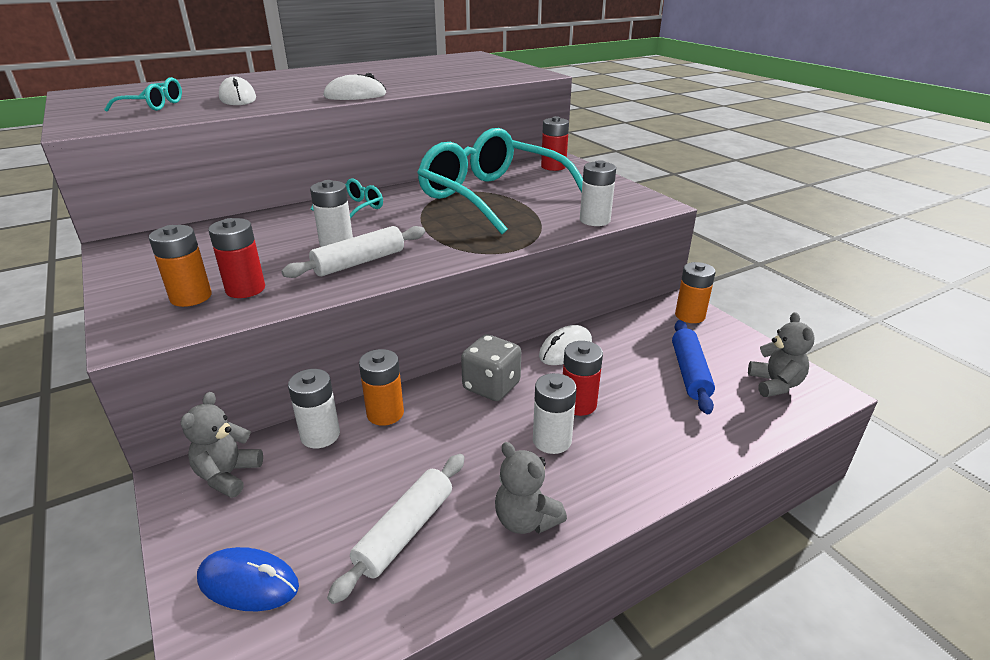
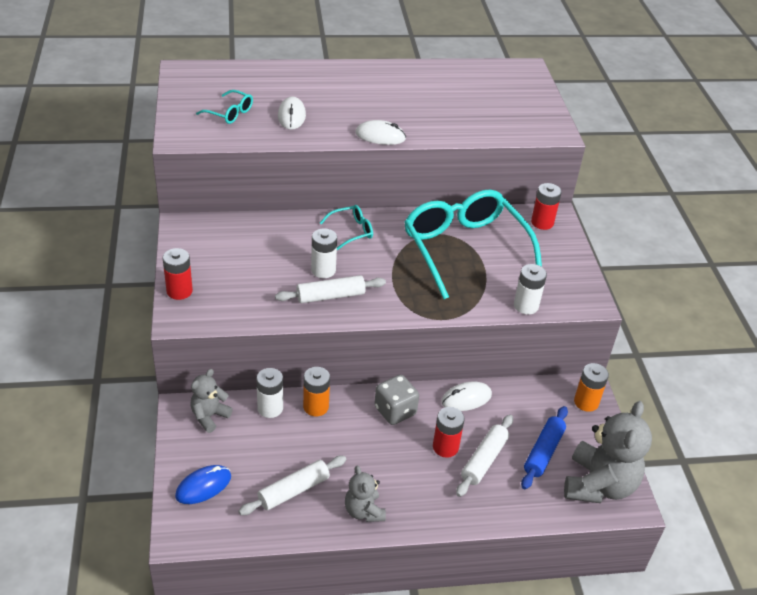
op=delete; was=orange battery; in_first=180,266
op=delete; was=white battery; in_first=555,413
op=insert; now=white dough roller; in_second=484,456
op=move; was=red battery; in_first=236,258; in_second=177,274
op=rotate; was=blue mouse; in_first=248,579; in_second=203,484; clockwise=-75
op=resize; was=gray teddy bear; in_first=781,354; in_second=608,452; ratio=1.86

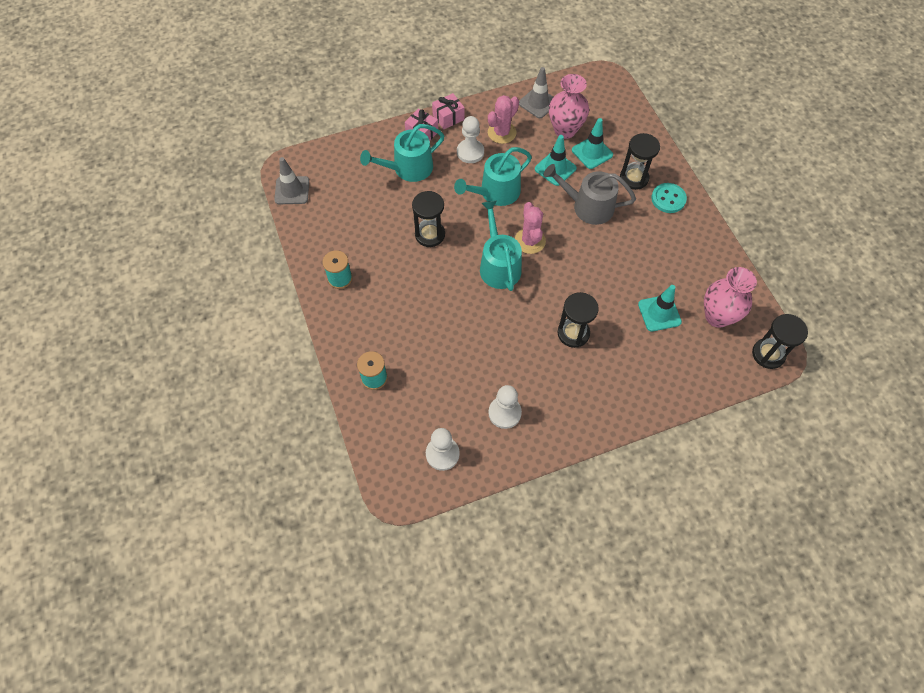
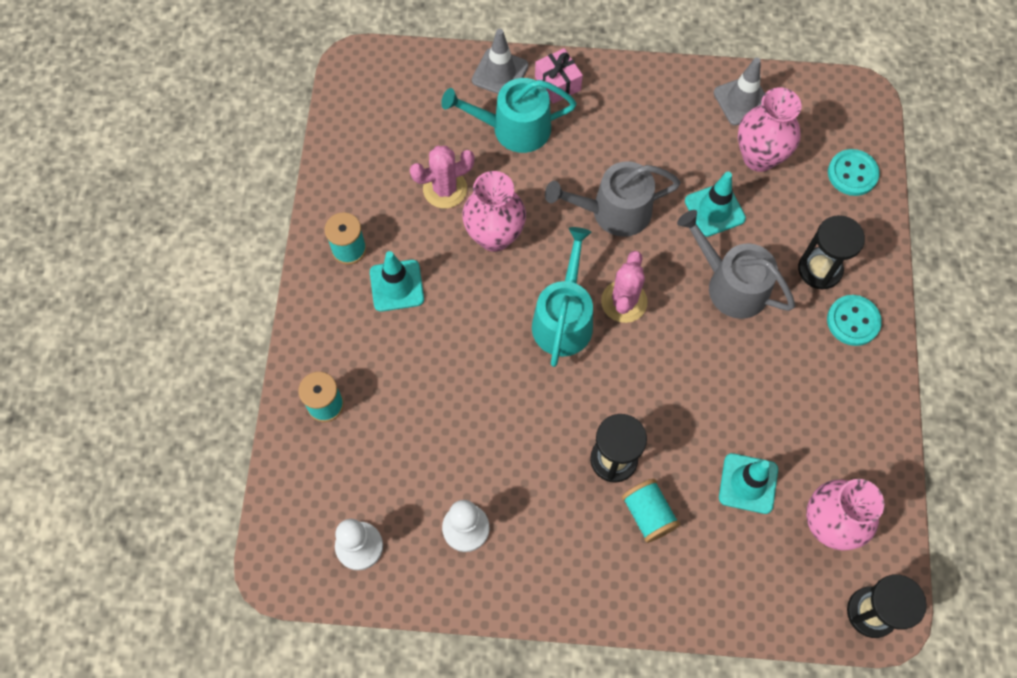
op=delete; was=rosy wrapped gift; in_first=448,111
op=delete; was=white game pawn; in_first=470,139
op=insert; now=turquoise spool; in_second=651,511
op=insert; now=turquoise button; in_second=854,172
op=move; was=gray traffic cone; in_first=291,180; in_second=500,61
op=move; was=rosy cactus; in_first=503,119; in_second=442,177
op=move; was=turquoise traffic cone; in_first=592,143; in_second=397,281
op=replace; was=black hourglass; now=rosy flower vase; in_first=428,219; in_second=494,211
op=recolor; was=turquoise watering pot; now=gray watering pot; in_first=493,176; in_second=613,199

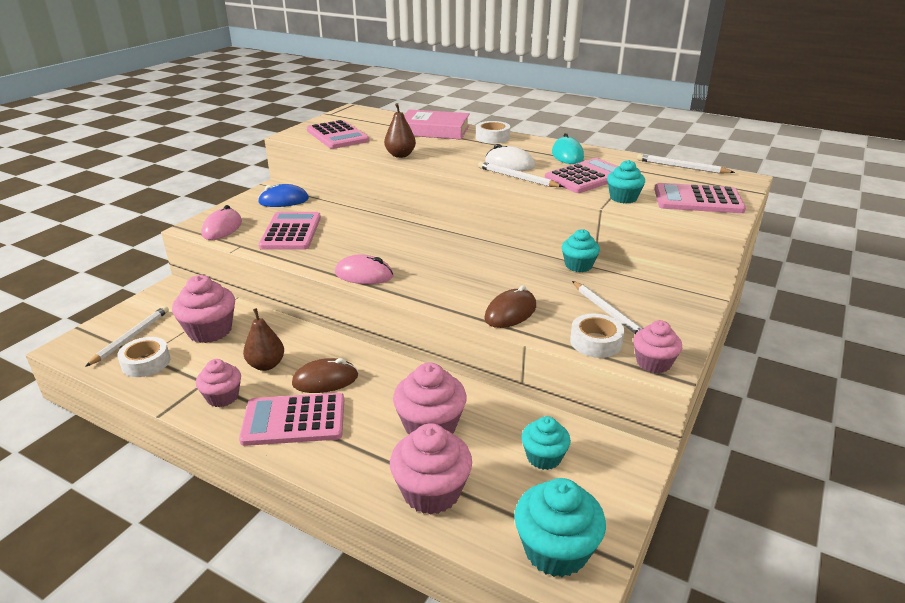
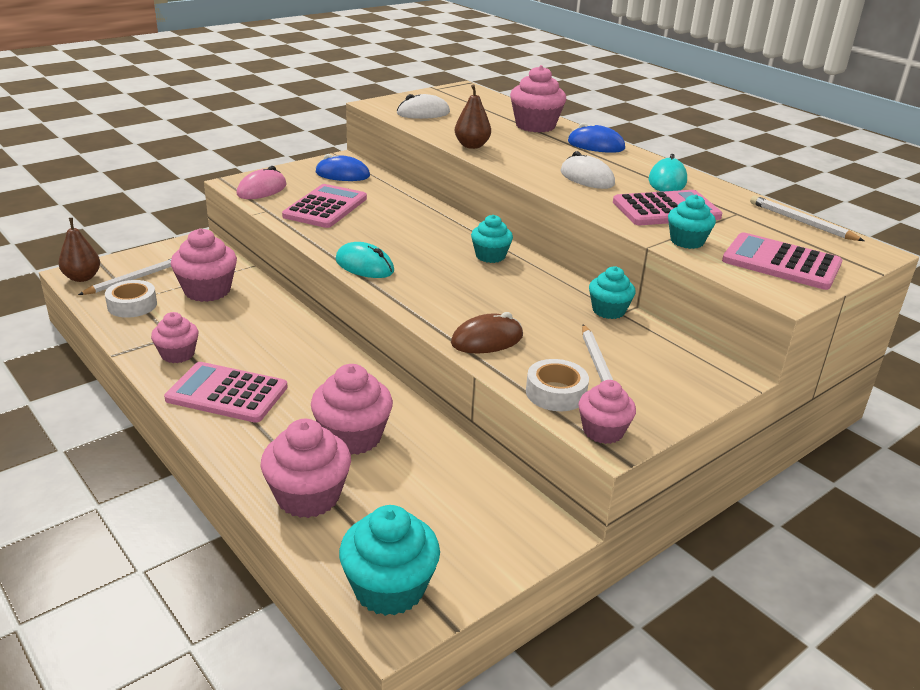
op=delete; was=russet mouse; in_first=325,375
op=delete; was=white lead pencil; in_first=520,174
op=move; was=russet toy pear; in_first=263,339; in_second=79,250
op=move; was=turquoise fairy cake; in_first=546,443; in_second=492,239
op=replace; was=rosy adding machine; now=white mouse; in_first=338,134; in_second=423,106
op=replace; was=rosy hardcover; now=rosy fairy cake; in_first=437,124; in_second=538,99
op=replace; was=white tape; now=blue mouse; in_first=493,132; in_second=596,138
op=recolor; was=rosy mouse; now=turquoise mouse; in_first=364,269; in_second=365,260

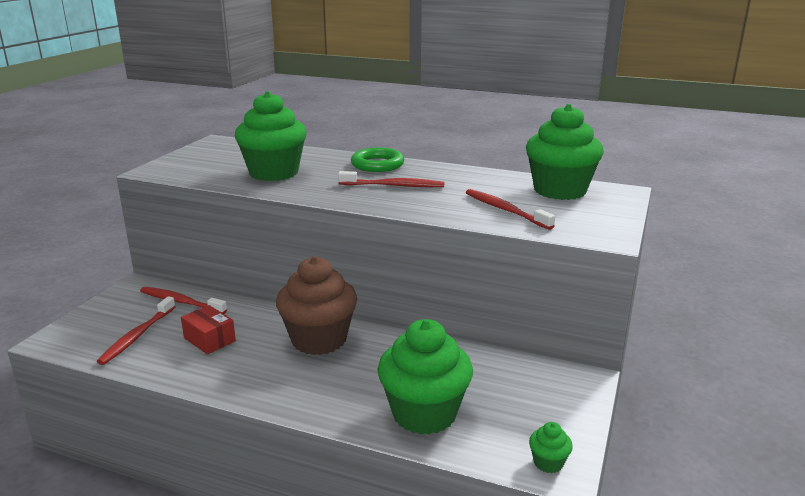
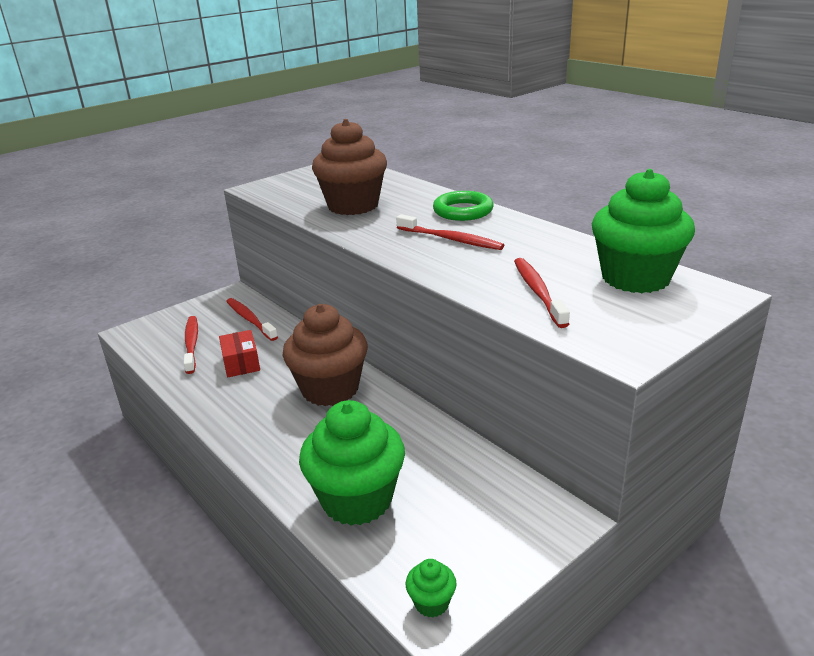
op=recolor; was=green fairy cake; now=russet fairy cake; in_first=271,136; in_second=349,167
op=rotate; was=red dental brush; in_first=136,330; in_second=191,345; clockwise=120

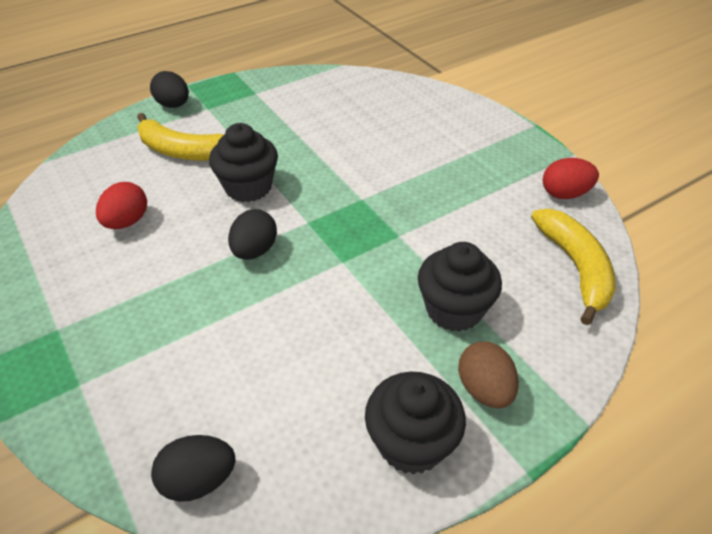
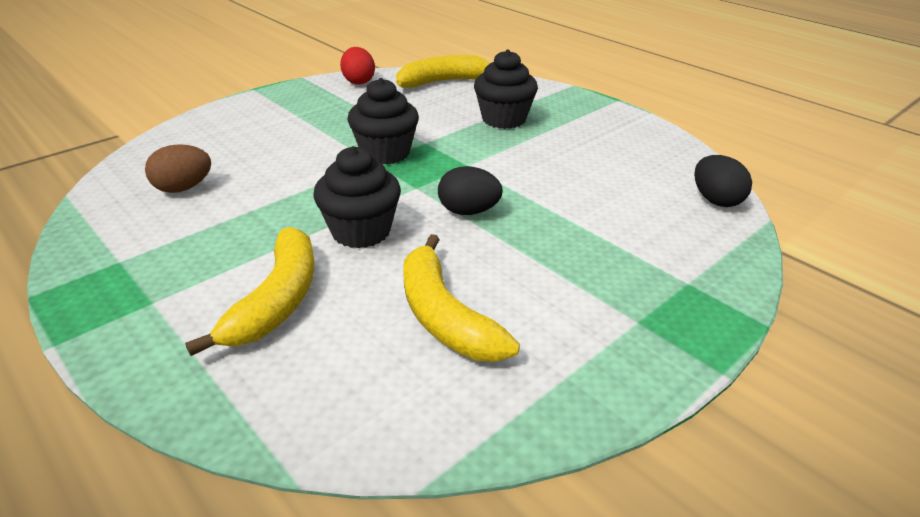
op=delete; was=black toy egg; in_first=169,89
op=move; was=black fairy cake; in_first=415,423; in_second=383,121
op=move; was=russet toy egg; in_first=488,375; in_second=178,168
op=replace; was=red toy egg; now=bright yellow toy banana; in_first=121,205; in_second=461,298

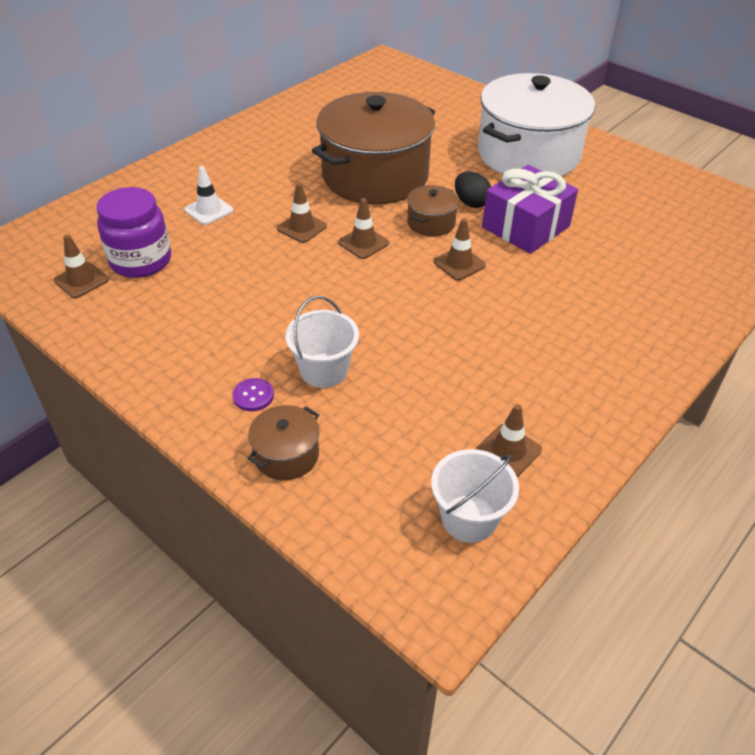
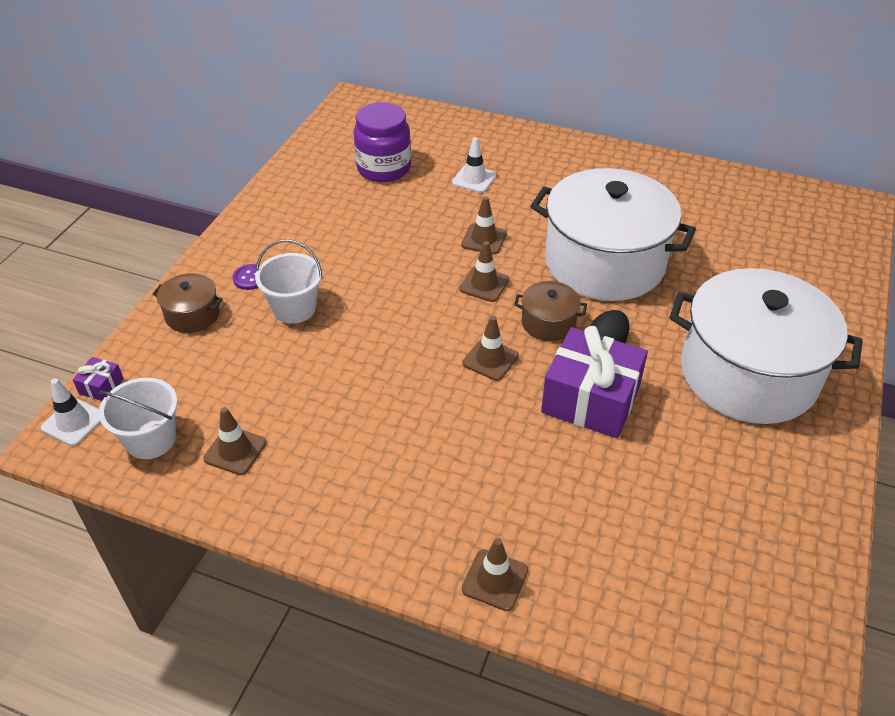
op=insert; now=white traffic cone; in_second=71,412
op=insert; now=purple wrapped gift; in_second=98,379
op=move; was=russet traffic cone; in_first=81,266; in_second=495,574
op=recolor; was=russet pot; now=white pot; in_first=373,148; in_second=613,234

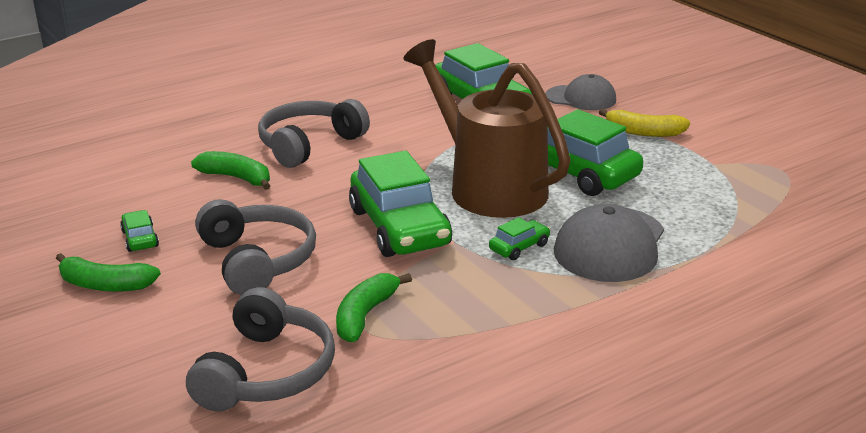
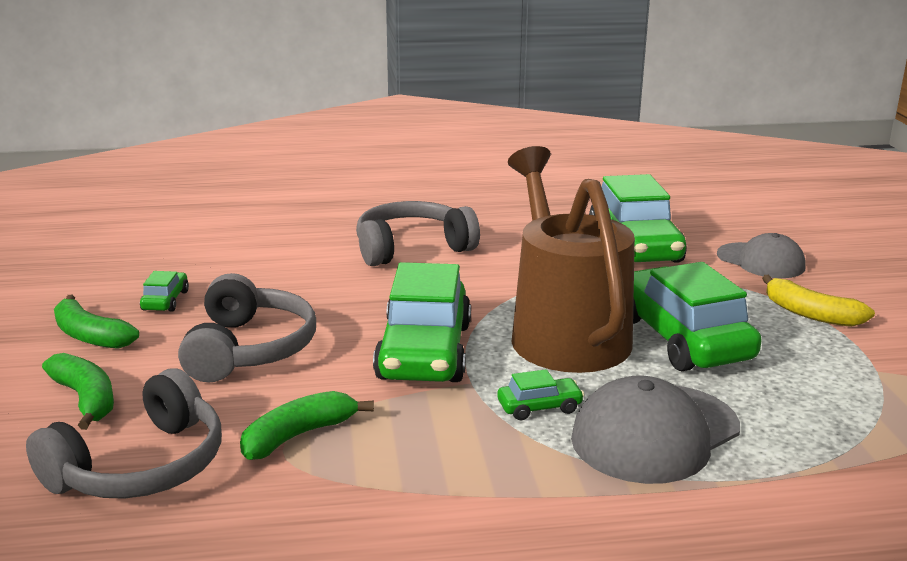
op=move; was=green toy banana; in_first=230,170; in_second=78,391

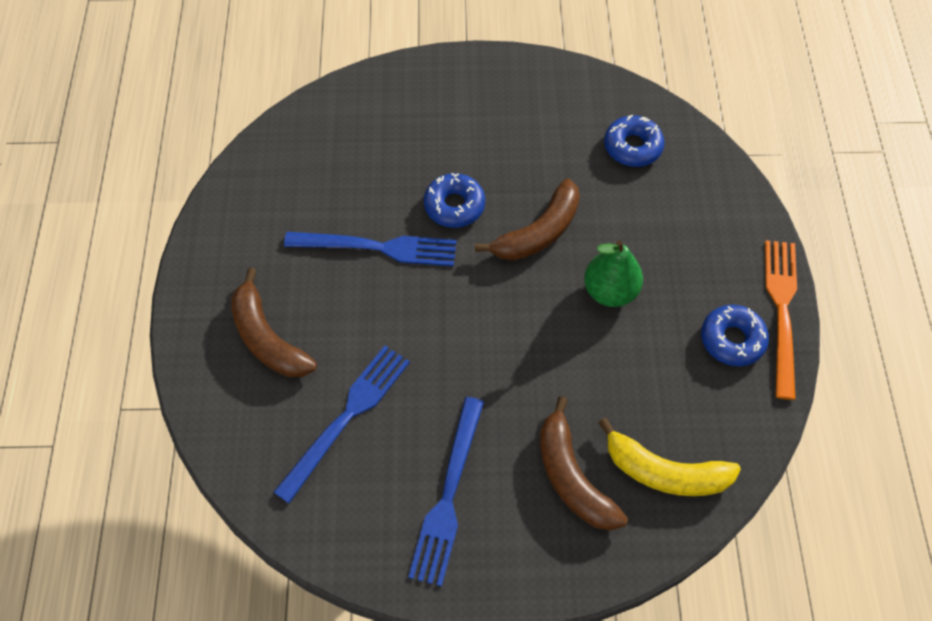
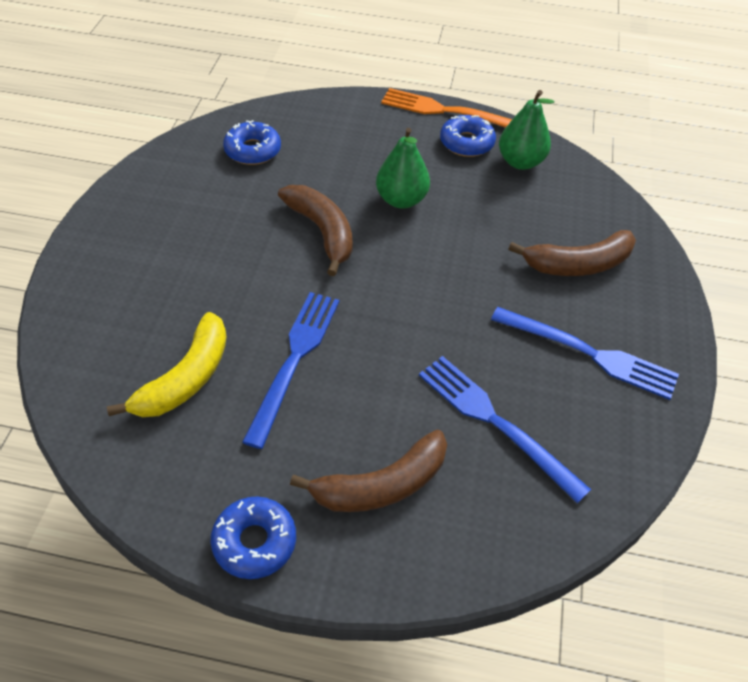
op=insert; now=green toy pear; in_second=527,130
op=move; was=blue donut; in_first=454,200; in_second=253,538
op=move; was=bright yellow toy banana; in_first=669,457; in_second=167,364

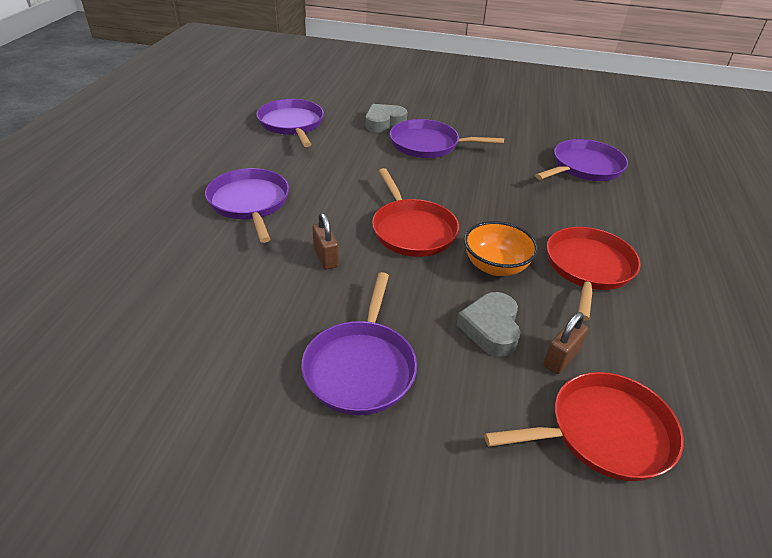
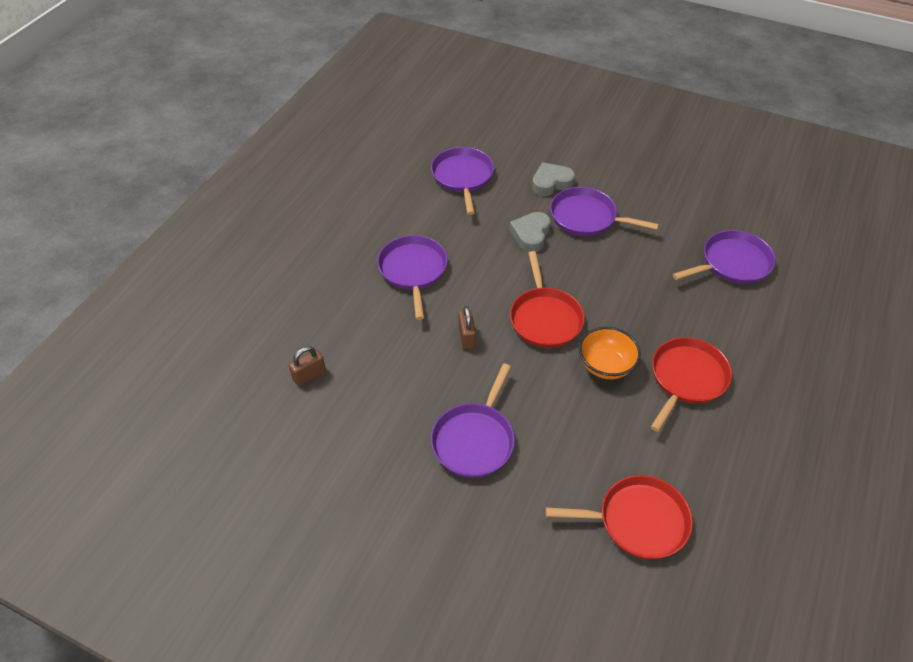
op=move; was=gray heart shape; in_first=488,324; in_second=530,232
op=move; was=russet small lock; in_first=566,343; in_second=307,366

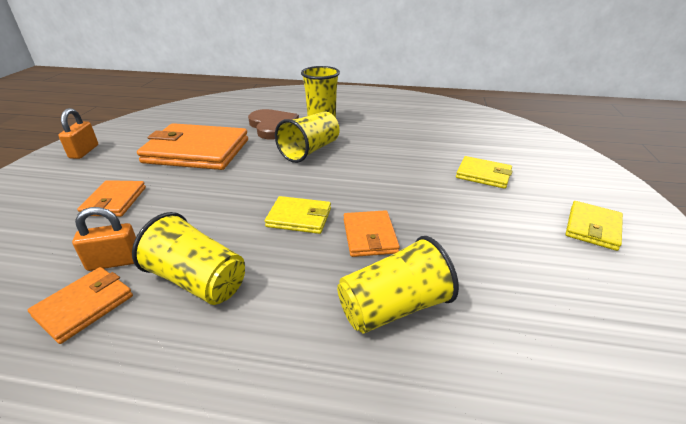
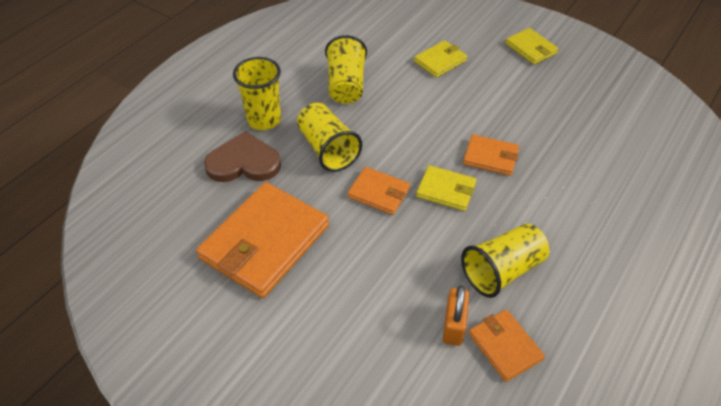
op=delete; was=orange small lock; in_first=78,133
op=move; was=orange wallet; in_first=111,198; in_second=378,191
op=move; was=bright yellow cup; in_first=398,284; in_second=346,69
op=rotate; was=bright yellow wallet; in_first=298,215; in_second=446,188; clockwise=75

